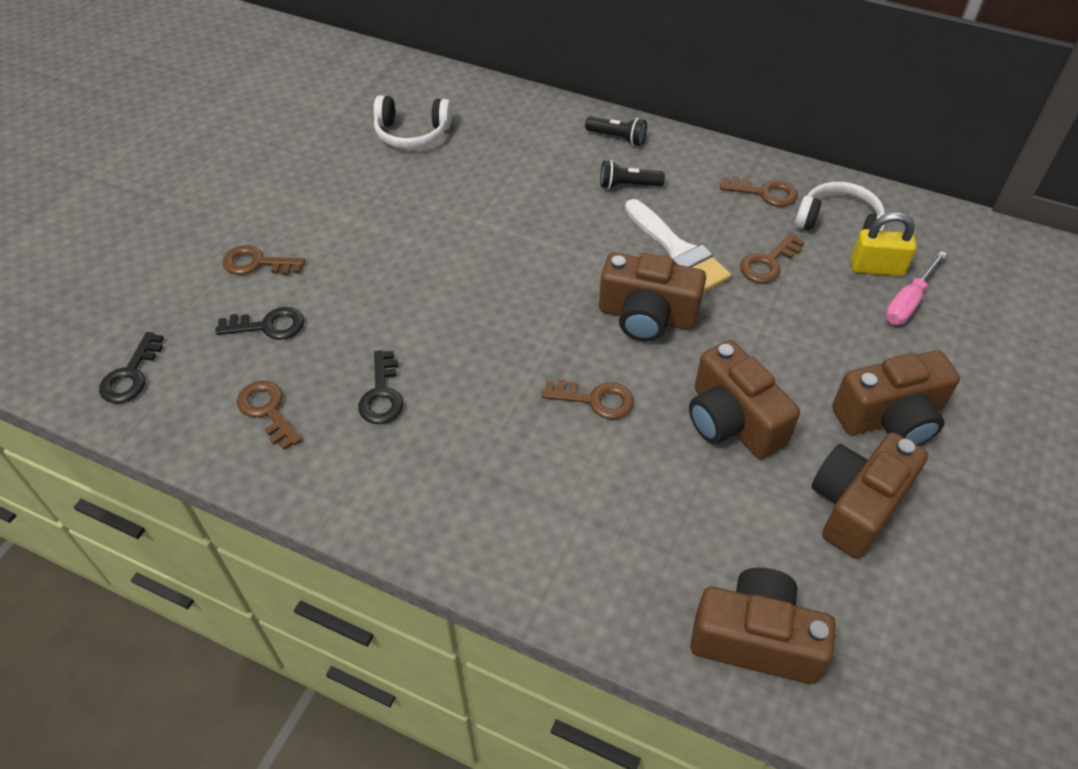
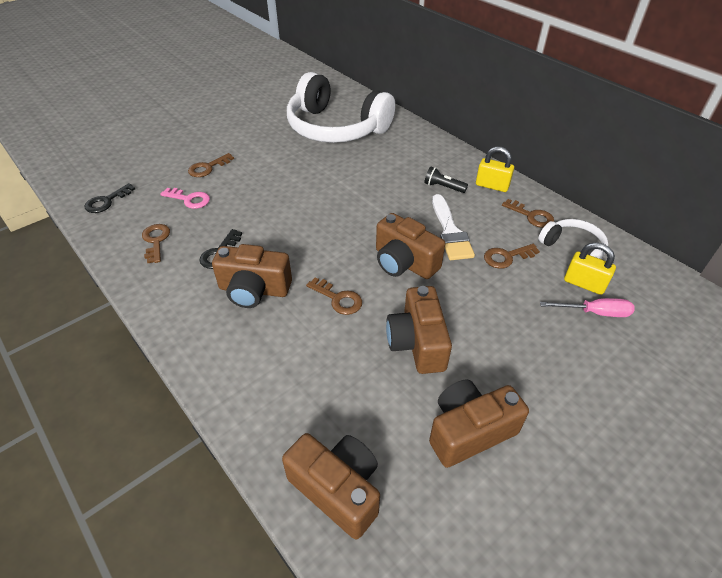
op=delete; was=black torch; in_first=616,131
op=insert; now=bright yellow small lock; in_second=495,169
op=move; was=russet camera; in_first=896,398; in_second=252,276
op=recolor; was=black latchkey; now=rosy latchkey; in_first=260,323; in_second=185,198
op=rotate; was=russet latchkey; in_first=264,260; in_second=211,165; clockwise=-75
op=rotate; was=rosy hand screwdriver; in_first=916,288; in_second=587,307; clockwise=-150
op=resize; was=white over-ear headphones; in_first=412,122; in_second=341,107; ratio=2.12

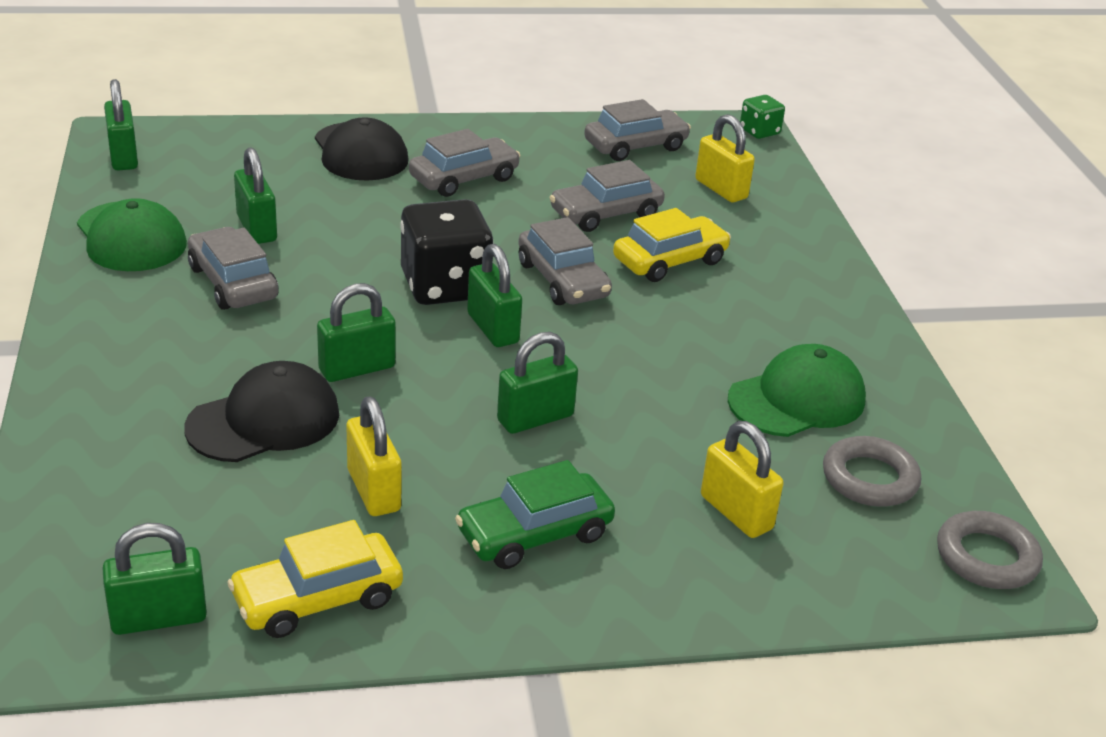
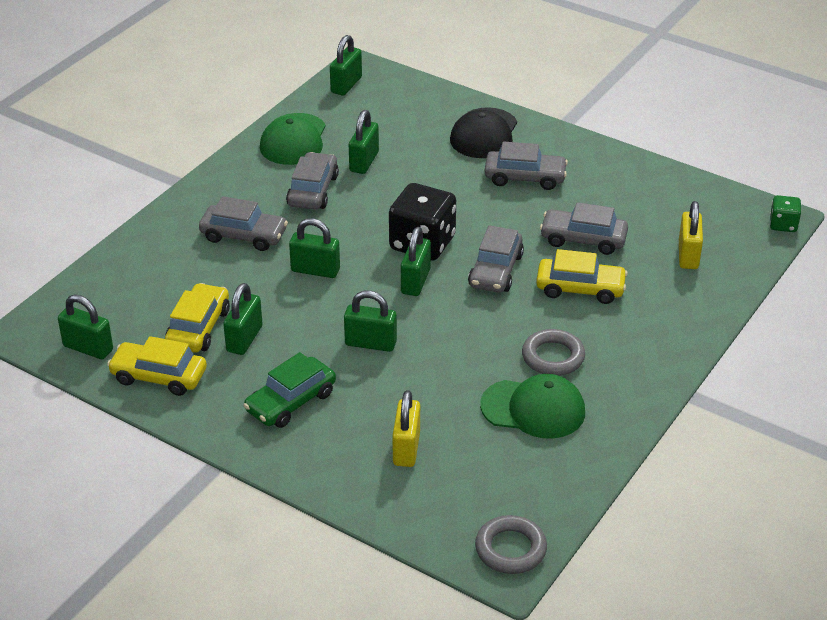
op=delete; was=black peaked cap; in_first=261,411
op=insert; now=bright yellow toy car; in_second=197,318
op=move; was=gray toy car; in_first=637,130; in_second=243,223
op=move; was=gray ring; in_first=872,471; in_second=553,352
op=recolor; was=bright yellow small lock; now=green small lock; in_first=374,456; in_second=243,319
op=rotate; was=green toy car; in_first=535,514; in_second=289,390; clockwise=-60

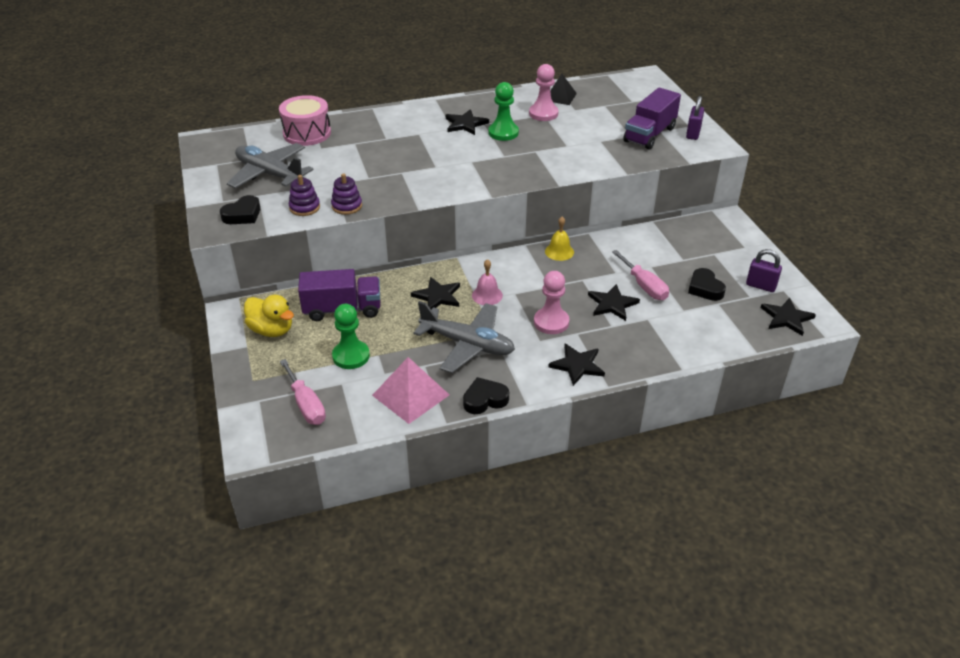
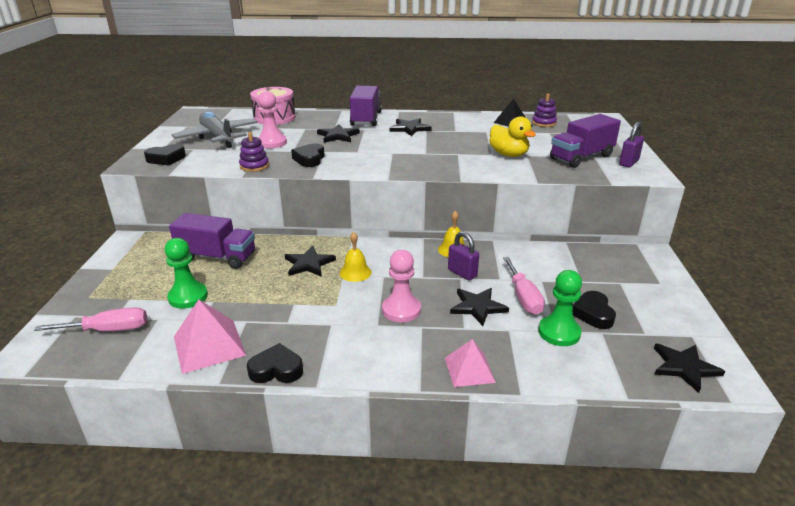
op=delete; was=gray plane; in_first=464,337
op=insert; now=black heart shape; in_second=308,155
op=insert; now=purple toy truck; in_second=366,106
op=insert; now=rosy solid pyramid; in_second=470,363
op=move; was=bright yellow duck; in_first=269,316; in_second=512,136
op=move; was=purple stacking rings; in_first=304,195; in_second=544,110
op=move; was=green game pawn; in_first=503,111; in_second=560,308
op=move; was=rosy game pawn; in_first=543,92; in_second=272,120
op=move; was=black star shape; in_first=576,365; in_second=338,133
op=move; was=purple small lock; in_first=764,270; in_second=463,255
op=recolor; was=rosy school bell; now=bright yellow school bell; in_first=487,282; in_second=356,257
op=rotate; was=rosy hand screwdriver; in_first=303,392; in_second=90,319; clockwise=-90

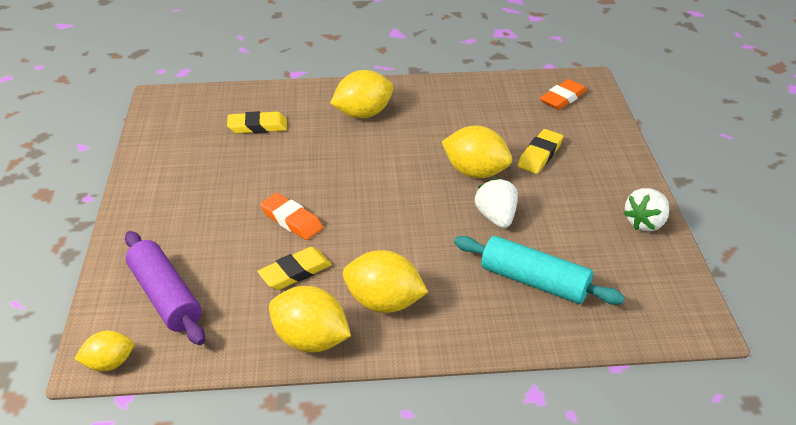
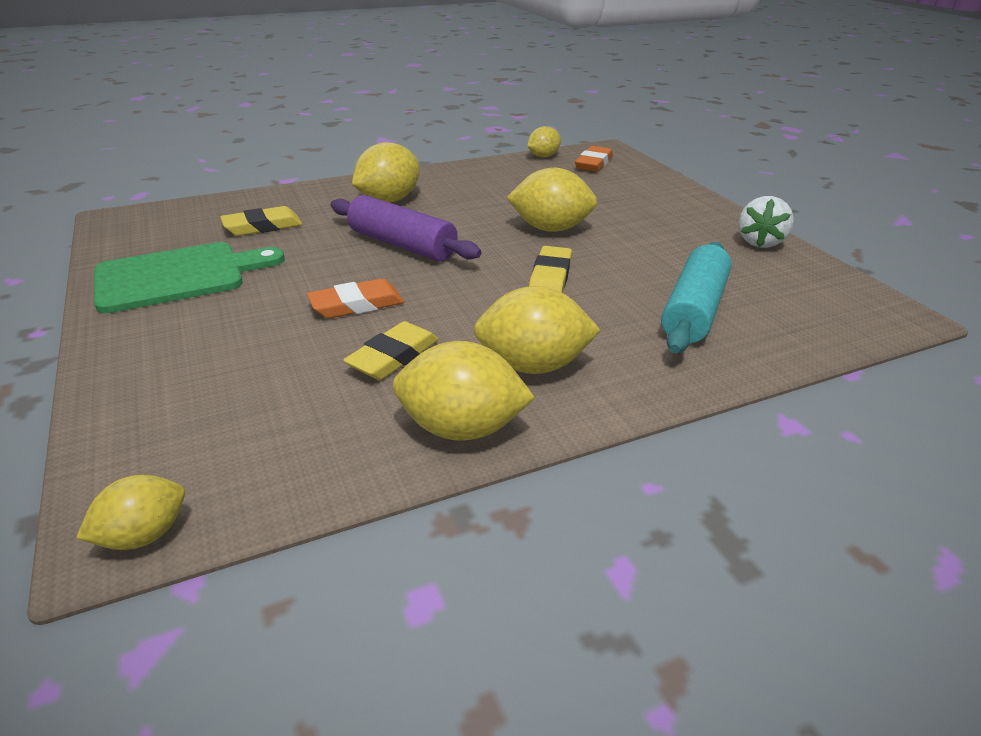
op=delete; was=white berry; in_first=496,203
op=insert; now=green cutting board; in_second=189,277
op=insert; now=bright yellow lemon; in_second=544,141
op=move; was=purple dough roller; in_first=165,288; in_second=406,228
op=move; was=bright yellow eraser; in_first=540,151; in_second=550,269
op=rotate; was=orange eraser; in_first=291,216; in_second=355,298; clockwise=-45
op=rotate; was=turquoise dough roller; in_first=539,270; in_second=696,297; clockwise=-75

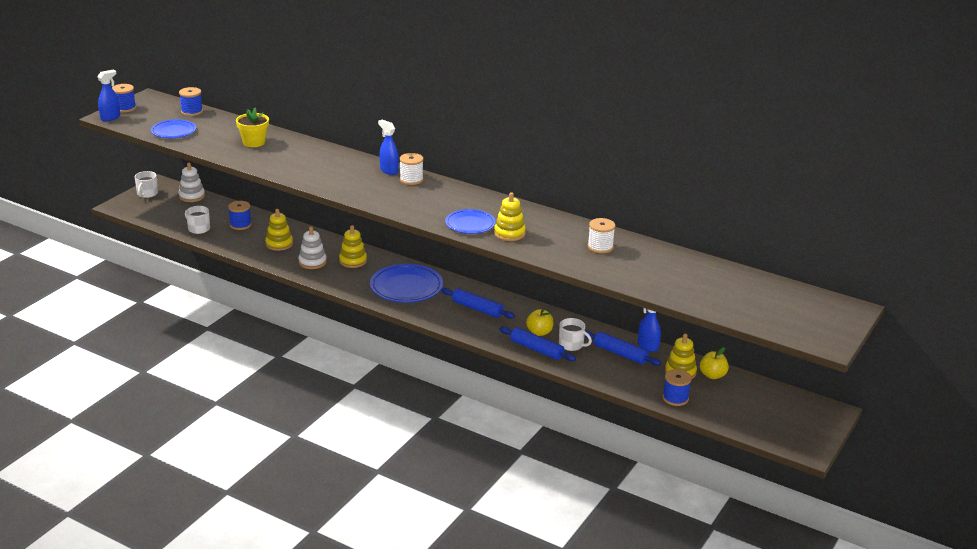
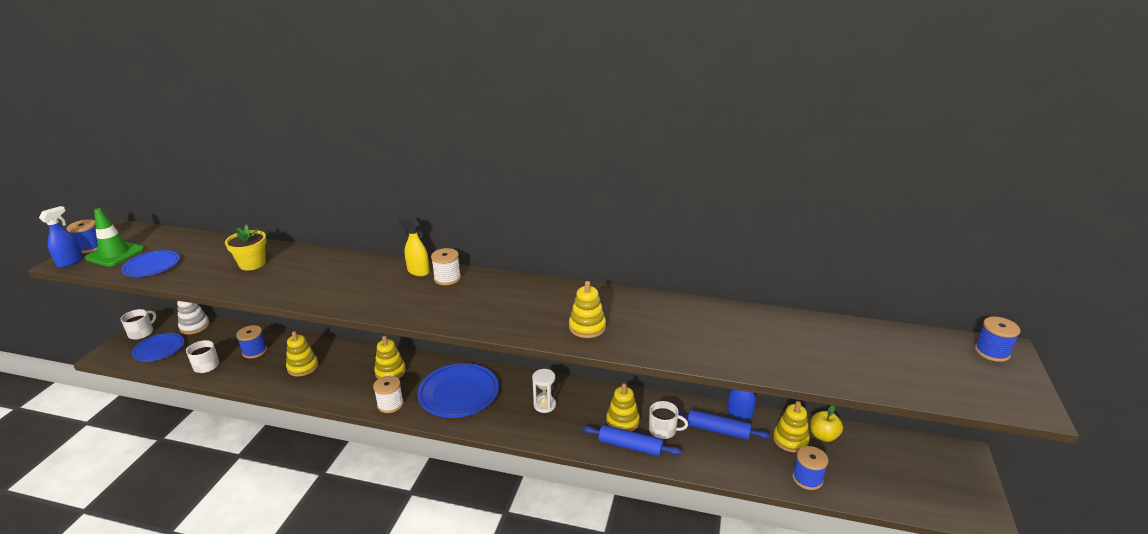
op=delete; was=white stacking rings; in_first=312,247
op=insert; now=green traffic cone; in_second=114,237
op=move; was=blue spool; in_first=191,101; in_second=998,339
op=move; was=blue dinner plate; in_first=470,221; in_second=158,347
op=move; was=white spool; in_first=601,235; in_second=388,394
op=replace; was=blue dough roller; now=white hourglass; in_first=478,303; in_second=544,391
op=replace; was=bright yellow apple; now=bright yellow stacking rings; in_first=539,322; in_second=623,407
op=recolor; was=blue spray bottle; now=bright yellow spray bottle; in_first=388,147; in_second=414,246
op=rotate; was=white mug; in_first=146,184; in_second=138,324; clockwise=-150

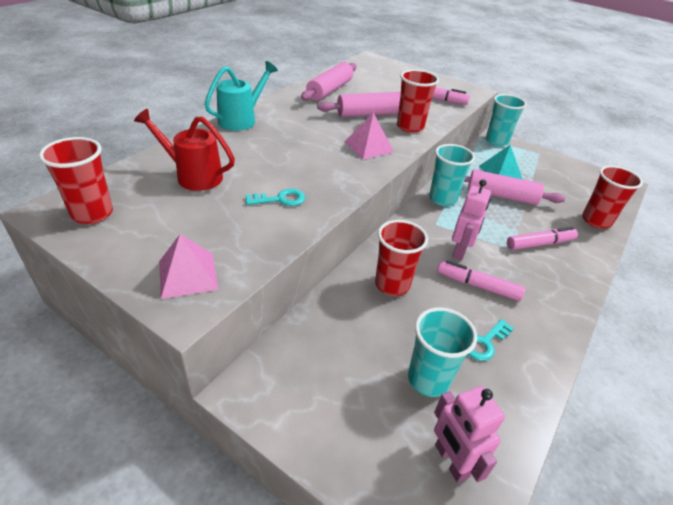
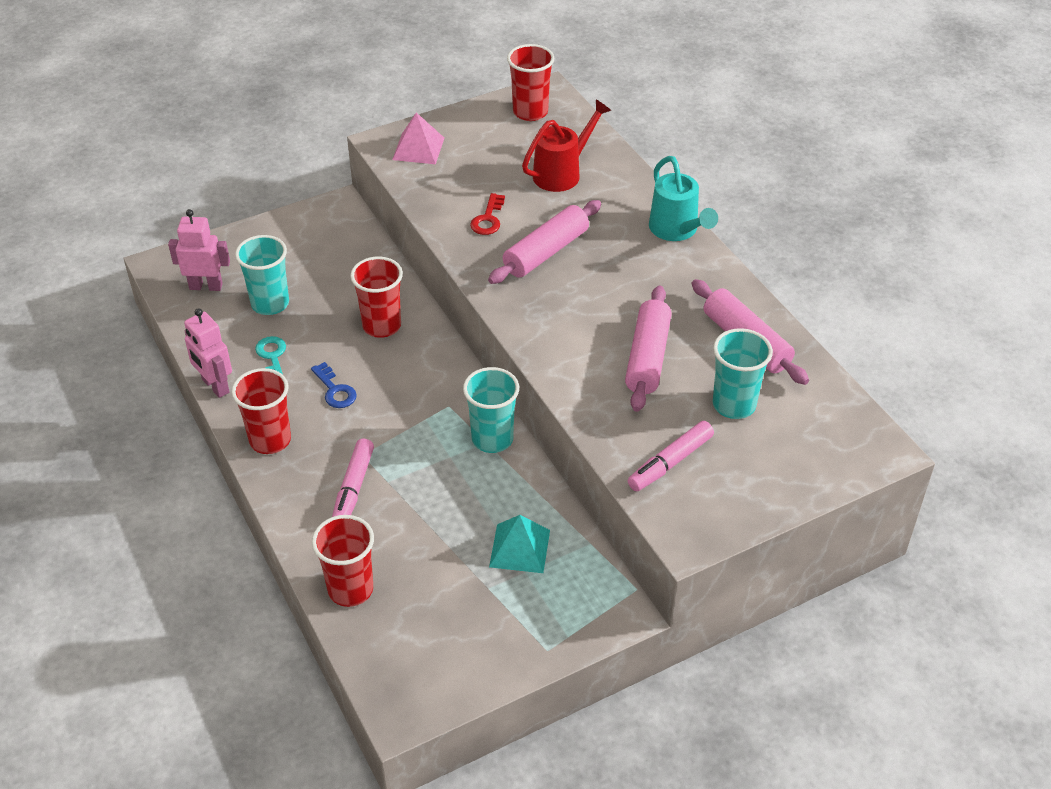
op=delete; was=rosy solid pyramid; in_first=369,136
op=move; was=red cup; in_first=418,101; in_second=261,411
op=move; was=rosy robot; in_first=471,220; in_second=208,353
op=move; was=rosy dough roller; in_first=514,187; in_second=544,242
op=move; was=turquoise cup; in_first=506,120; in_second=743,373
op=replace; was=rosy marker; now=blue latchkey; in_first=481,280; in_second=334,385
op=recolor; was=turquoise latchkey; now=red latchkey; in_first=275,197; in_second=487,214

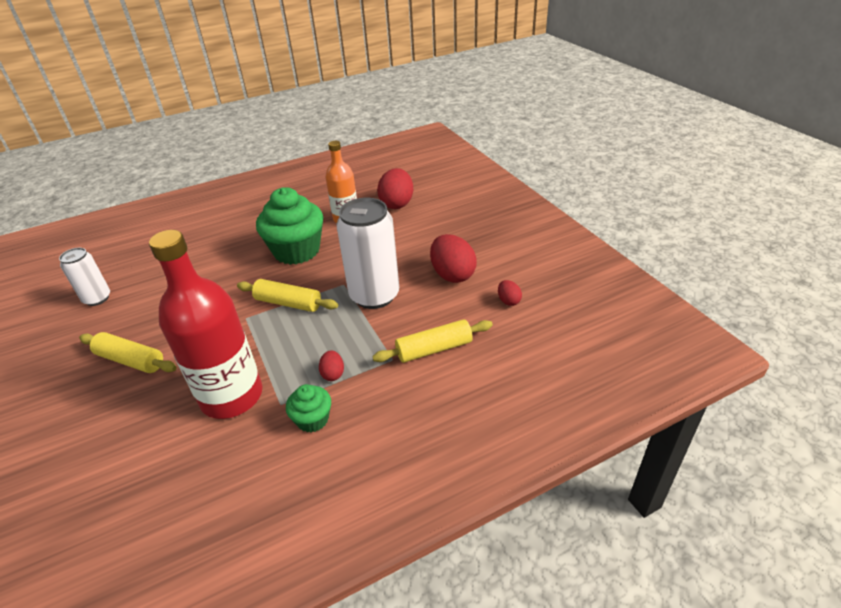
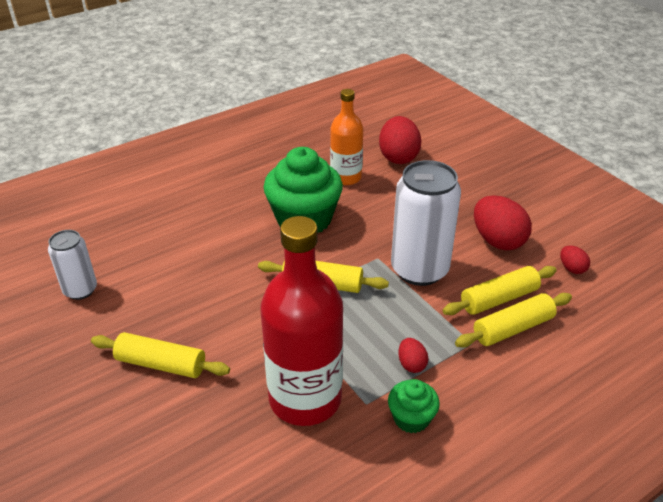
op=insert; now=bright yellow dough roller; in_second=499,290

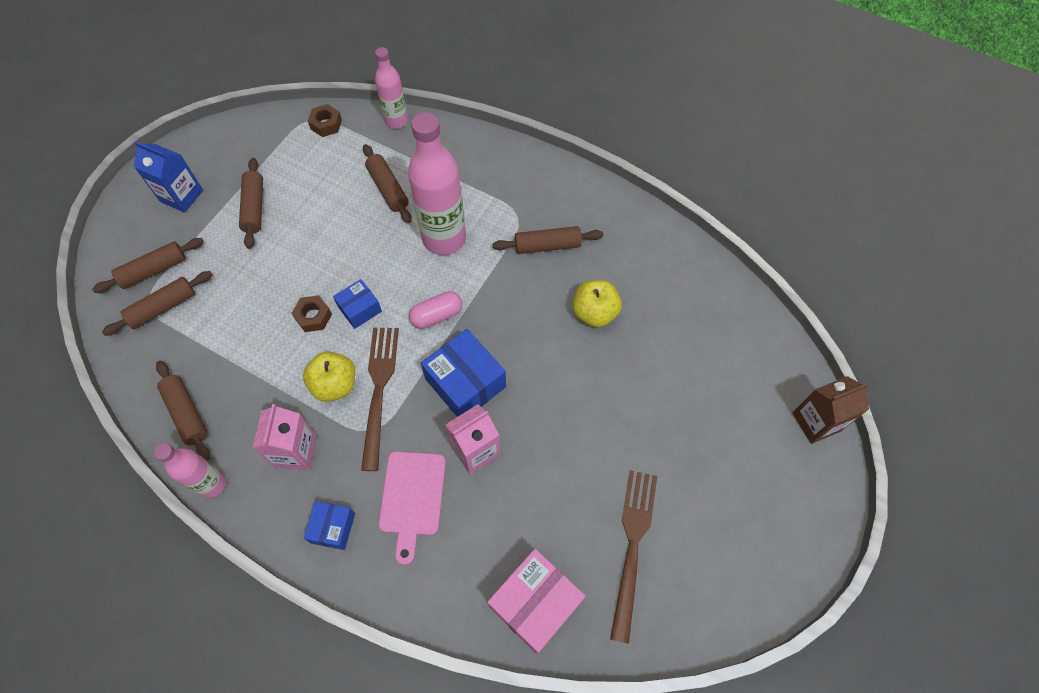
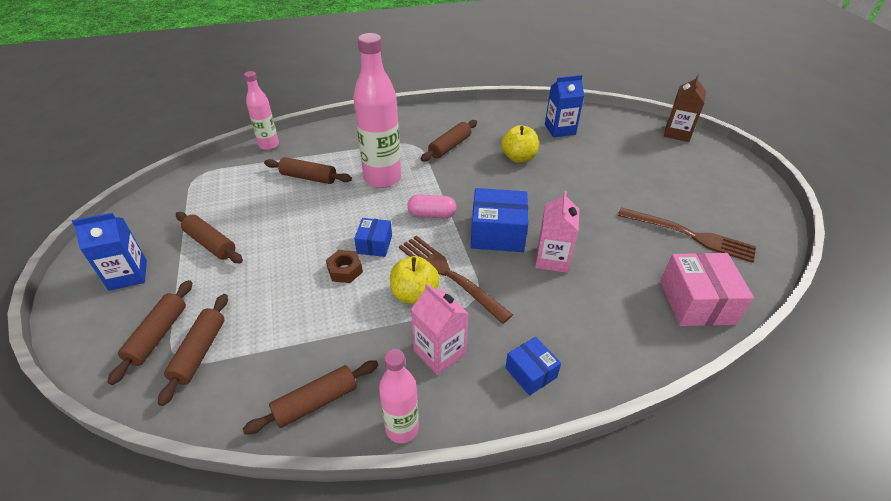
op=delete; was=russet hex nut; in_first=325,120
op=delete; was=rosy cutting board; in_first=412,508
op=insert; now=blue carton; in_second=564,106
op=rotate; was=russet dough roller; in_first=183,411; in_second=310,397; clockwise=-45
op=rotate; was=rosy pill shape; in_first=435,310; in_second=432,206; clockwise=75
op=rotate; was=russet dinner fork; in_first=633,557; in_second=687,235; clockwise=150

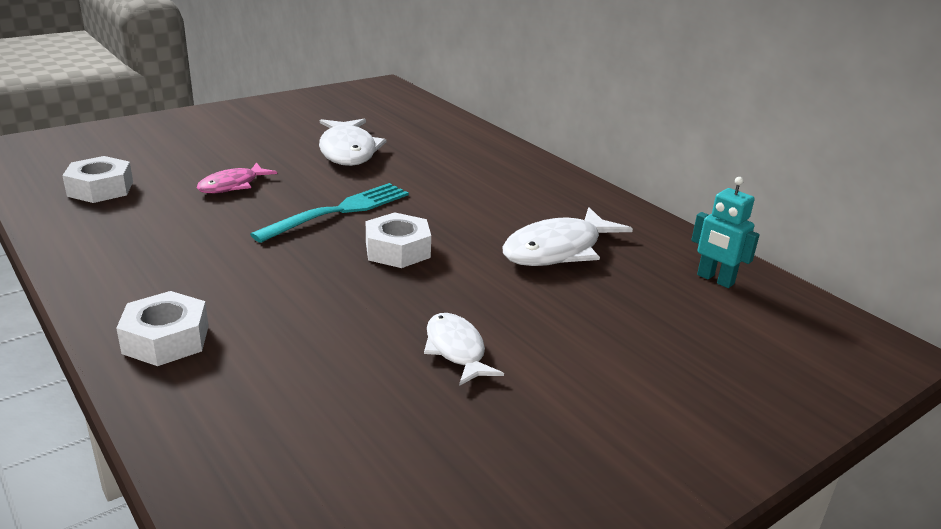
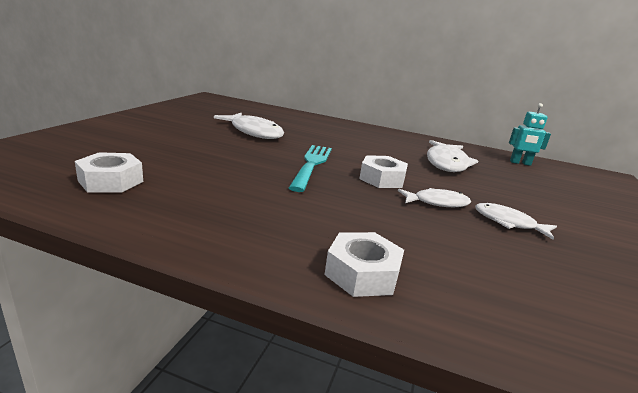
op=delete; was=rosy toy fish; in_first=237,177
op=insert; now=white toy fish; in_second=434,197

